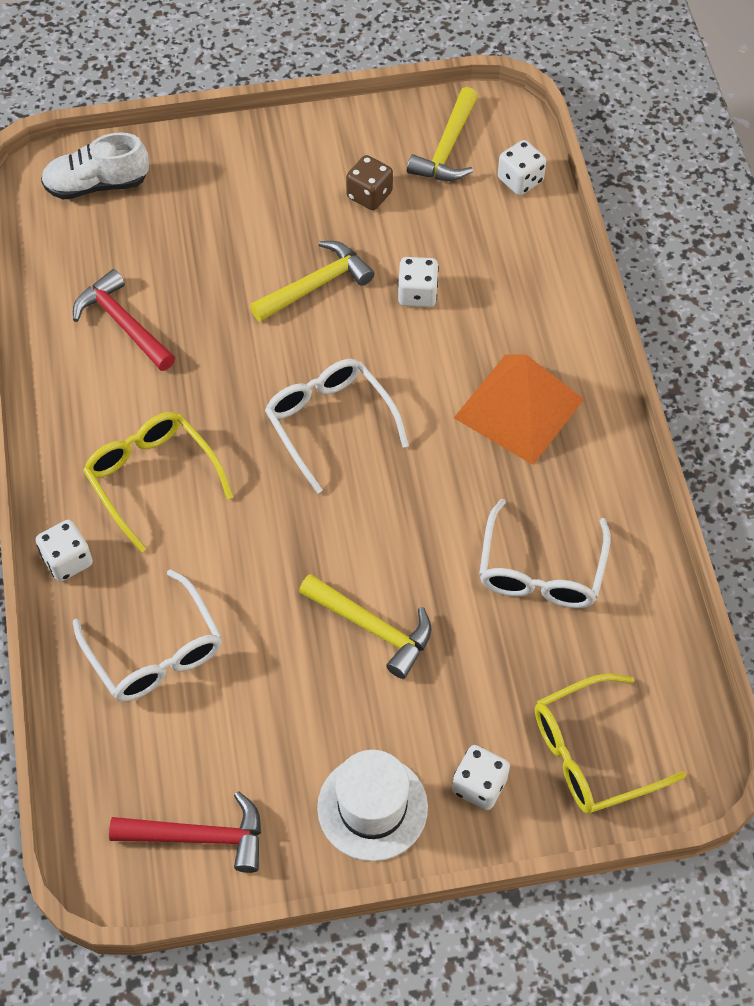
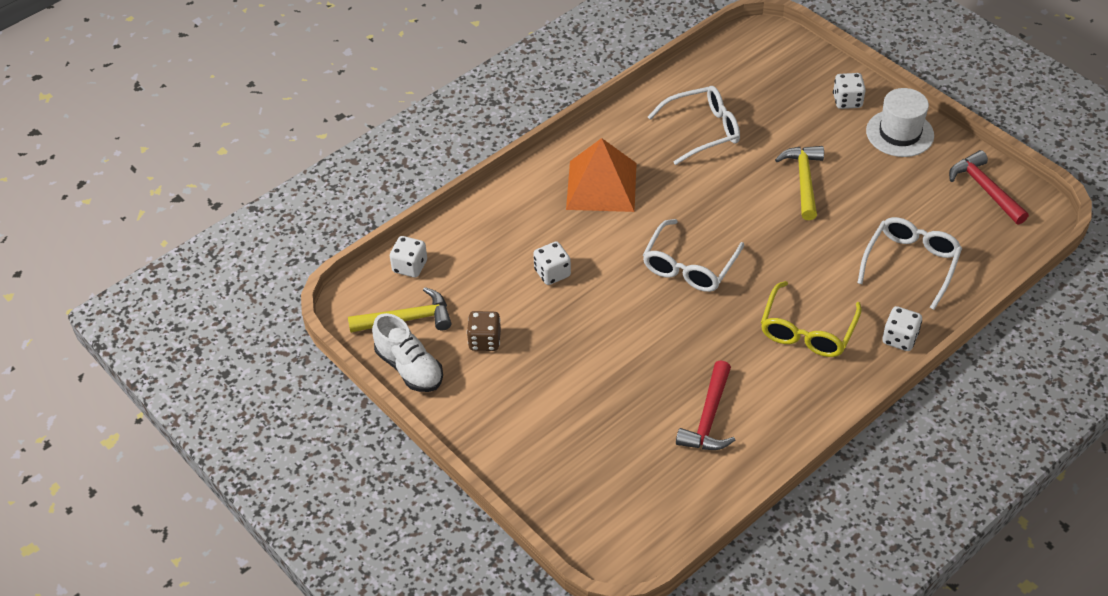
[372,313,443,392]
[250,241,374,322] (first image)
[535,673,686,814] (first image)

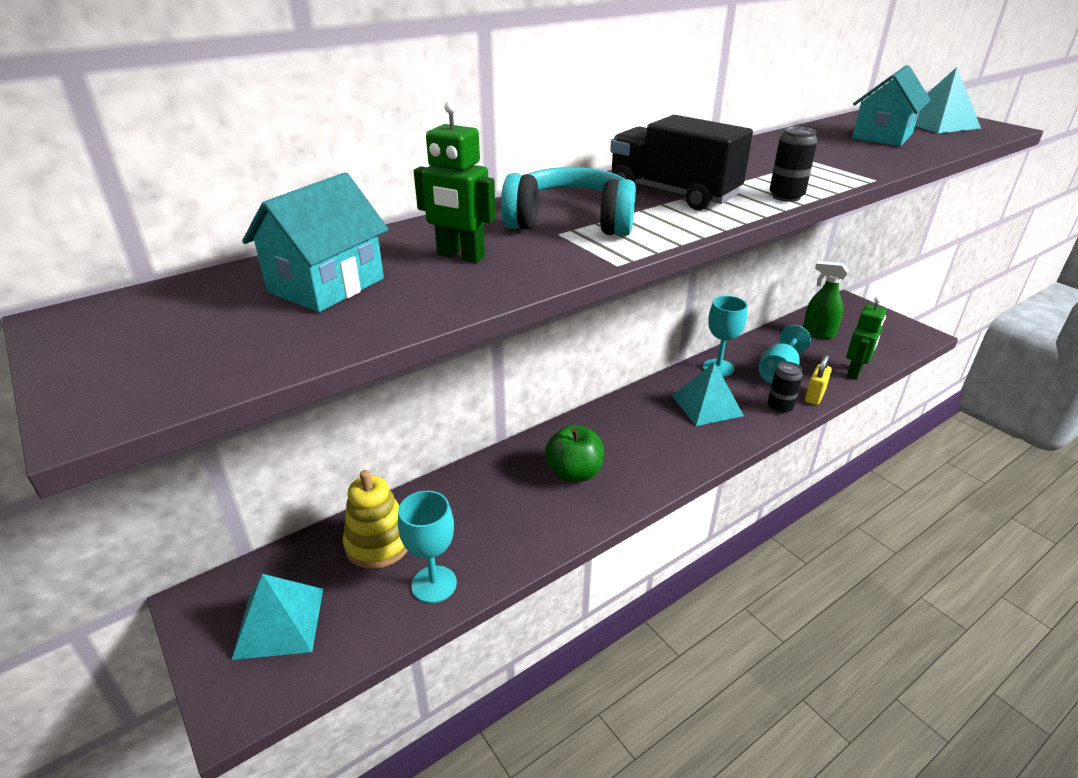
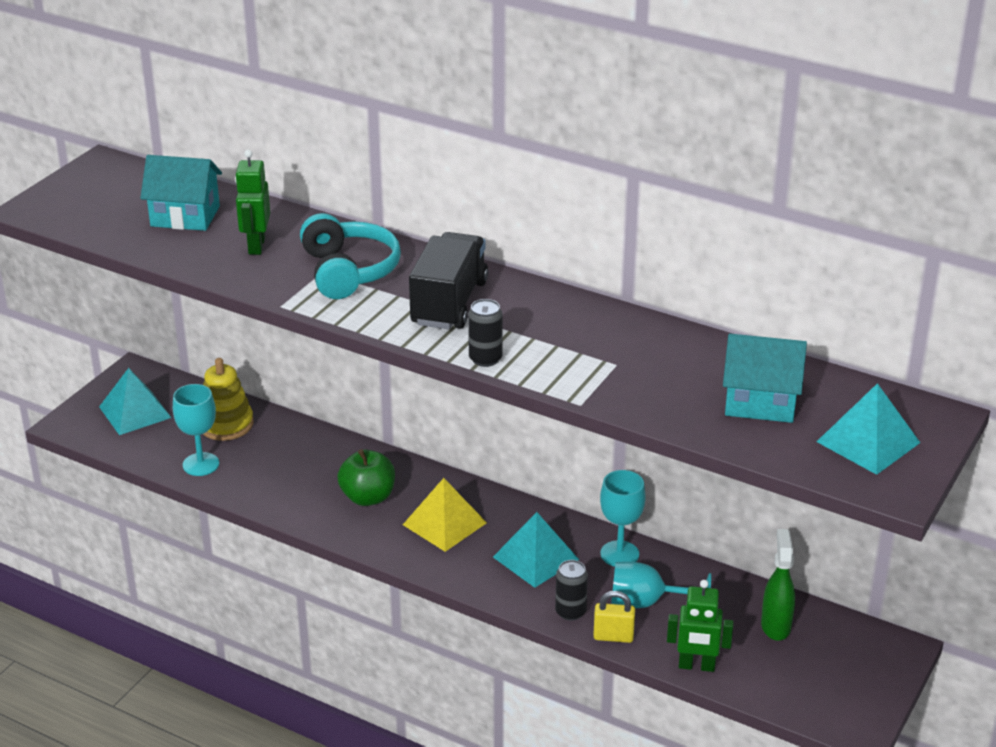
[403,478,487,552]

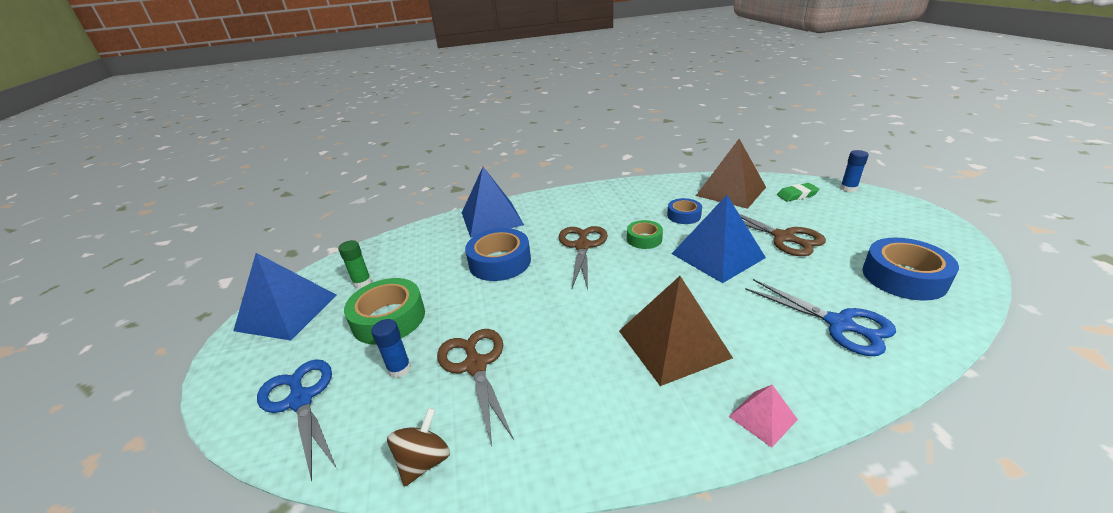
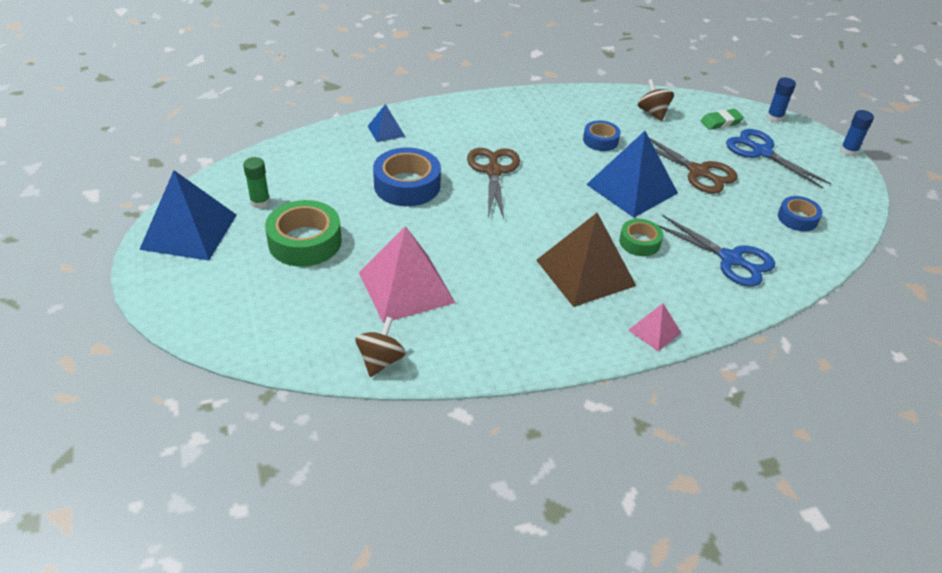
[359,226,455,323]
[367,104,405,142]
[619,219,663,256]
[638,79,674,121]
[726,129,831,188]
[778,196,822,231]
[840,110,874,156]

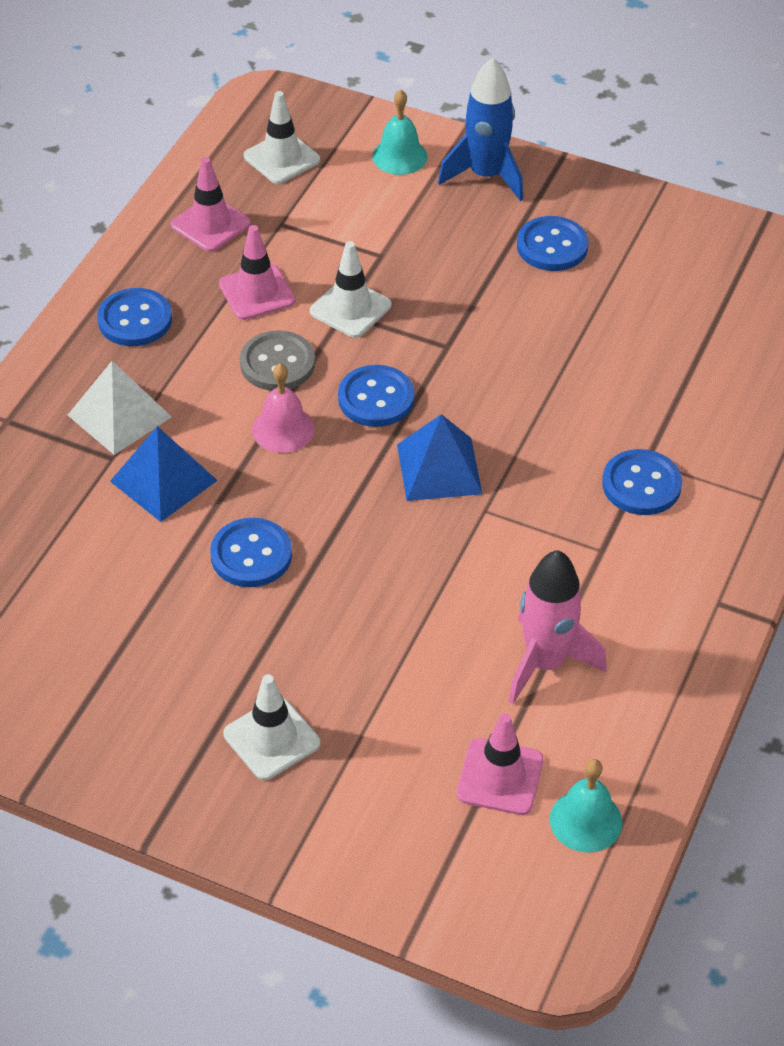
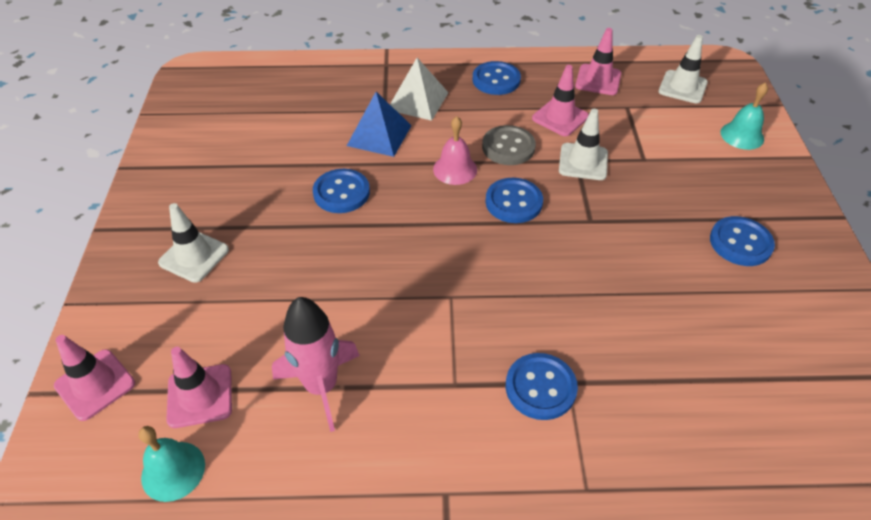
[54,335,135,421]
[397,414,482,501] (first image)
[438,57,523,201] (first image)

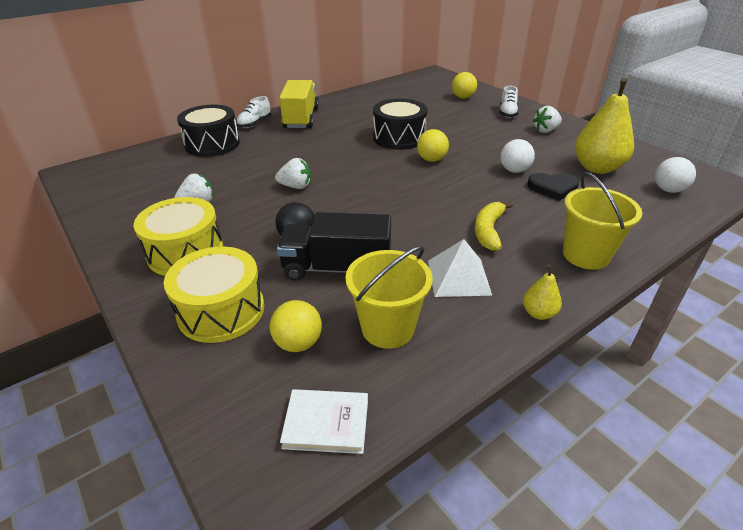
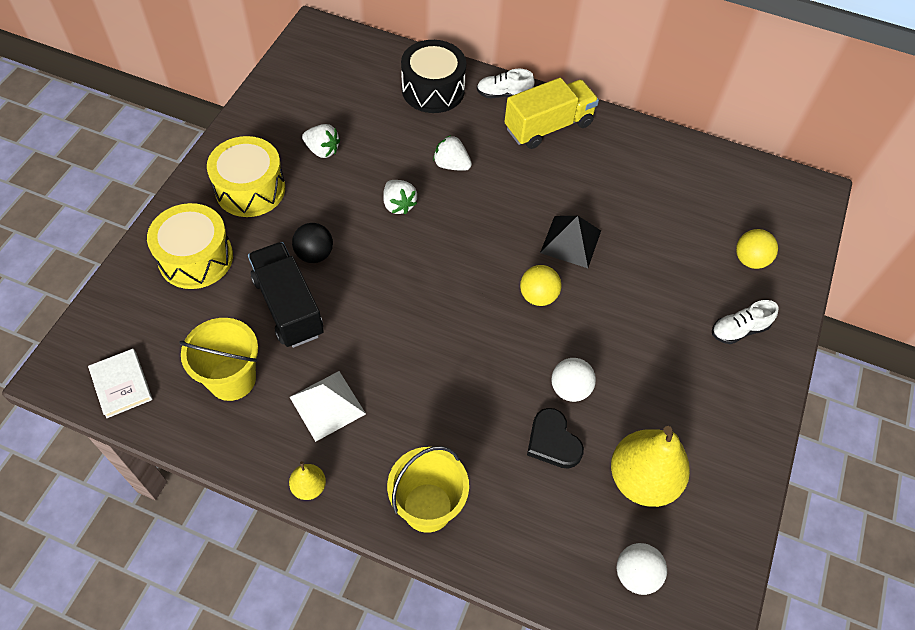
[433,135,472,171]
[540,216,601,268]
[270,300,322,352] (first image)
[475,202,513,251] (first image)

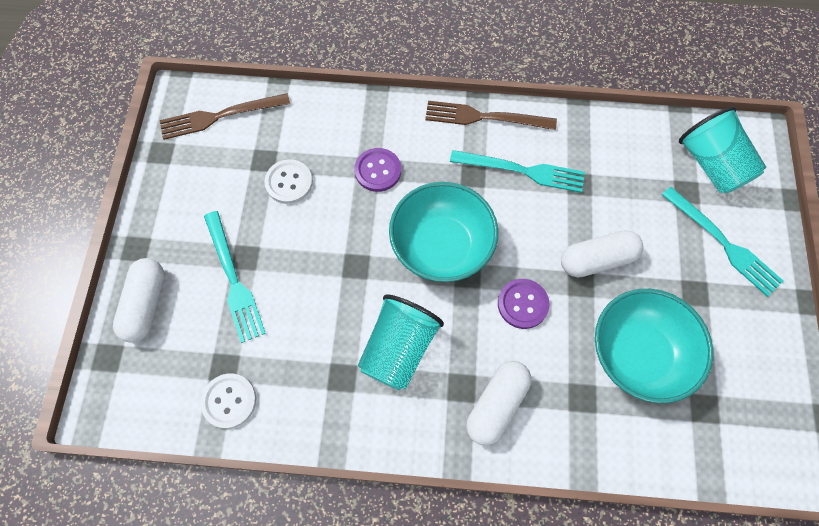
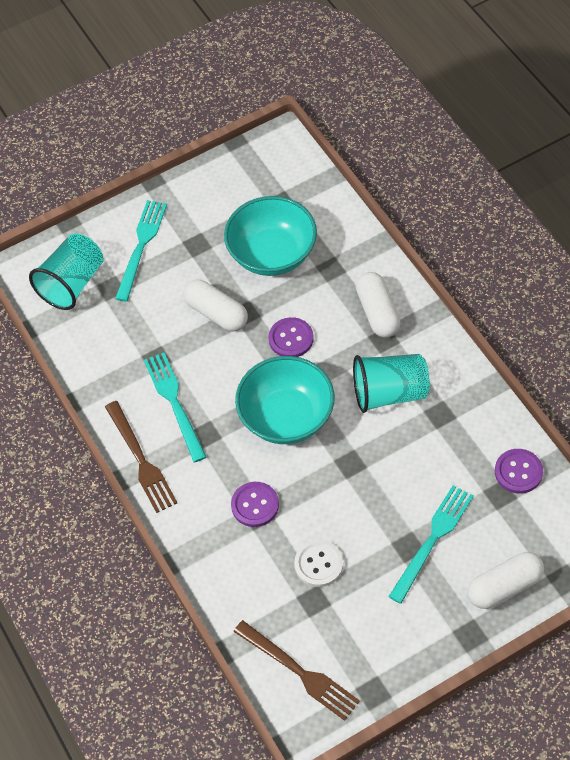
[356,272,401,338]
[495,449,543,494]

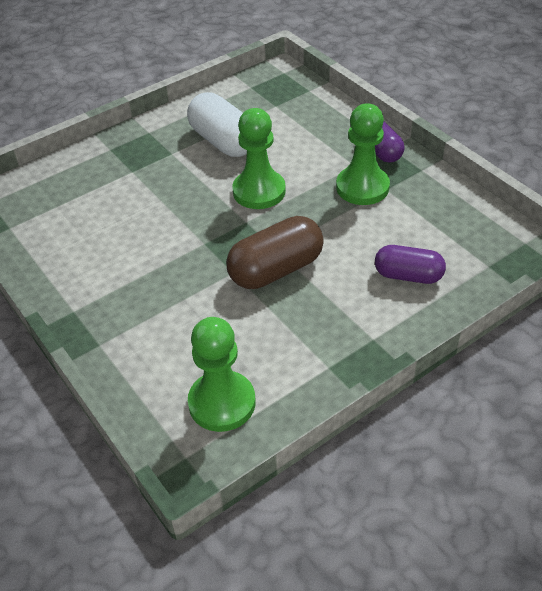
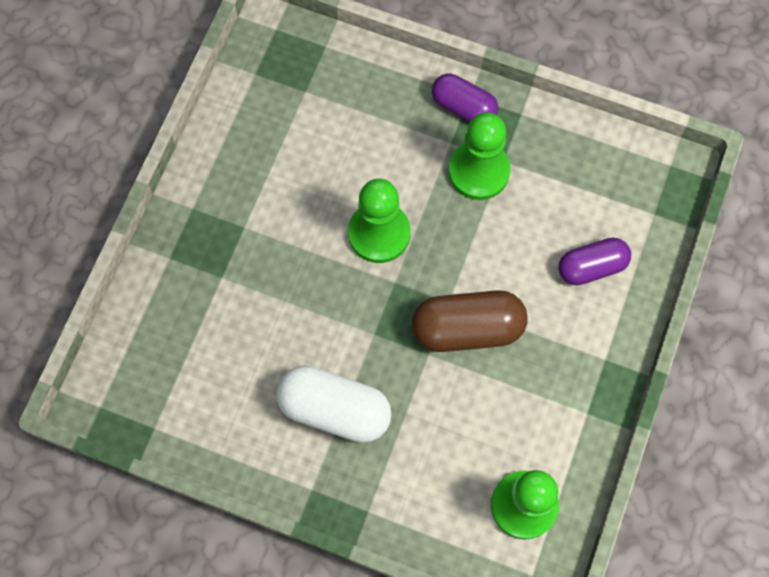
[276,366,392,443]
[412,290,528,352]

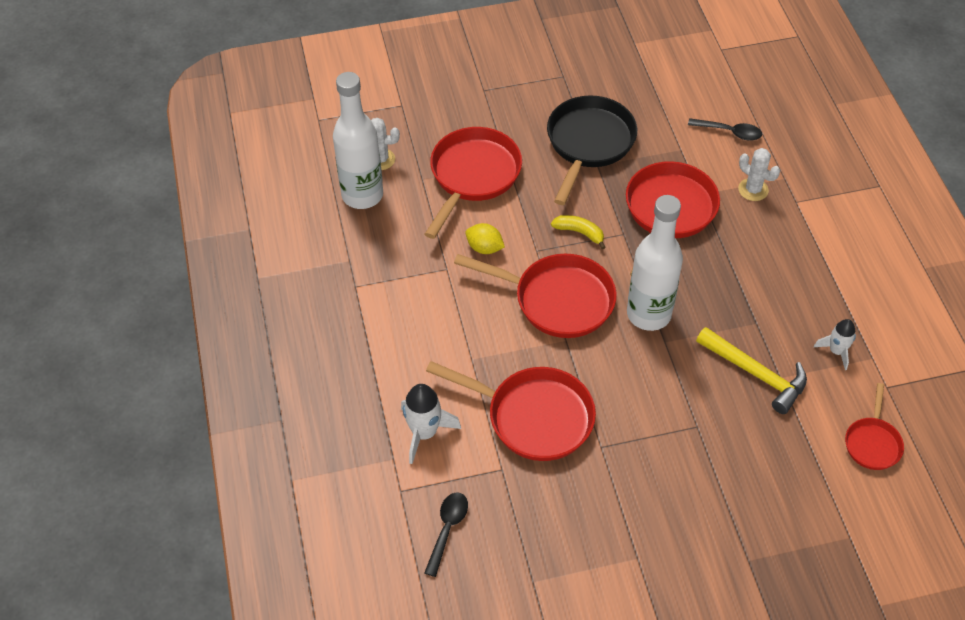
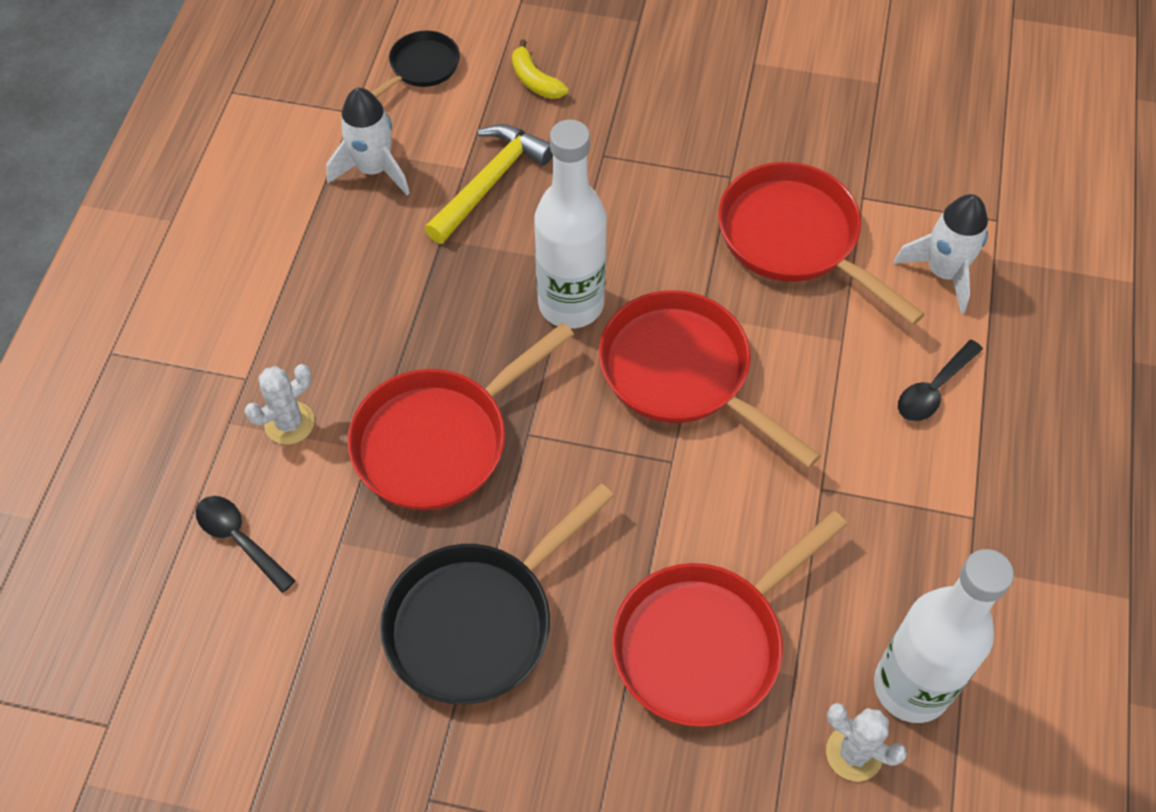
[245,364,315,444]
[326,88,410,195]
[371,31,460,98]
[425,124,553,244]
[512,39,568,99]
[898,340,983,421]
[466,223,505,254] (first image)

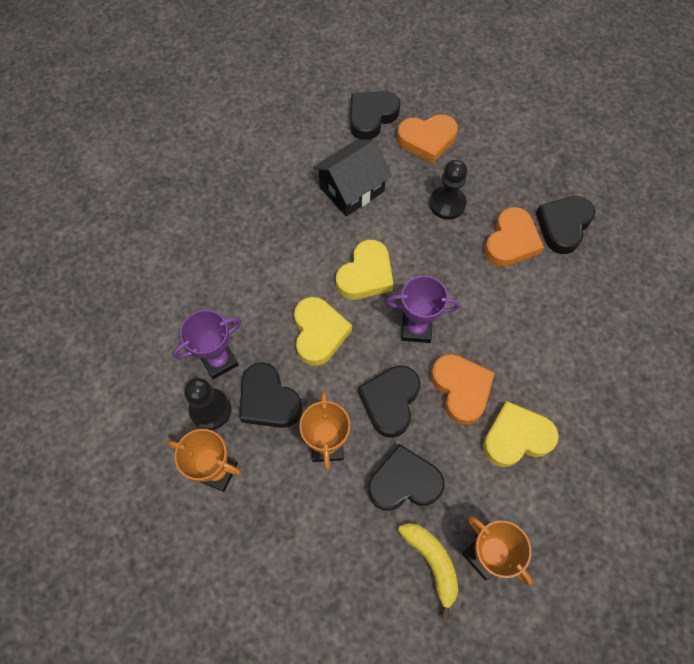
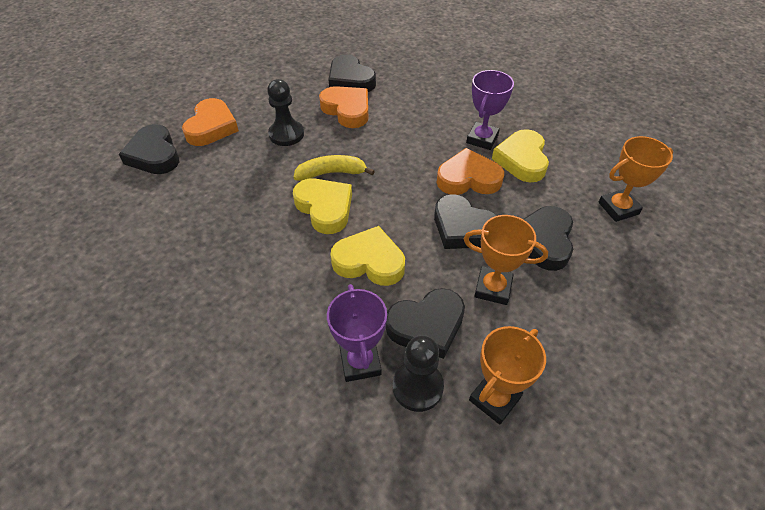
[294,155,375,181]
[466,70,514,150]
[313,139,392,216] (first image)

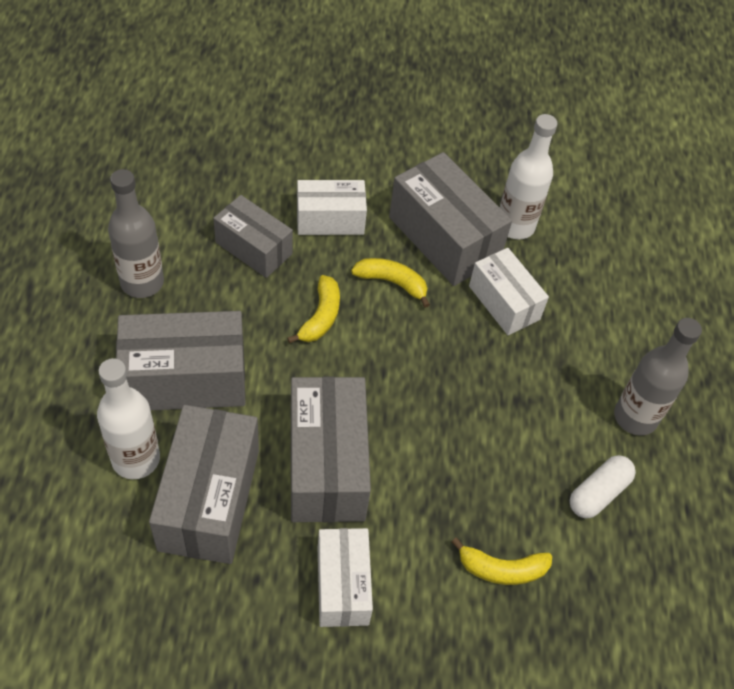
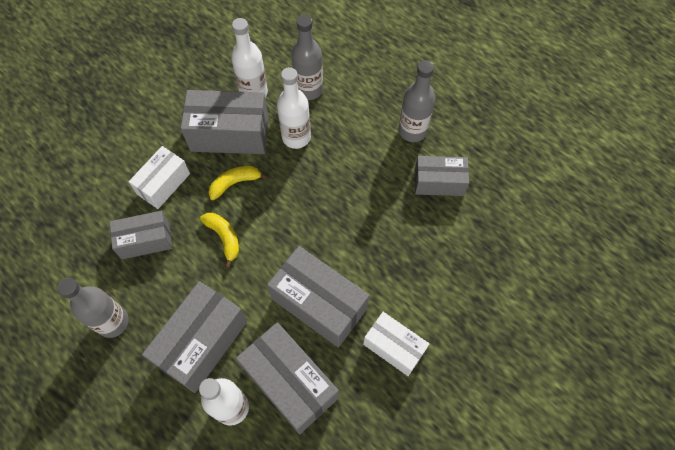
[277,67,311,149]
[291,15,323,100]
[415,156,469,196]
[451,538,552,585] (first image)

